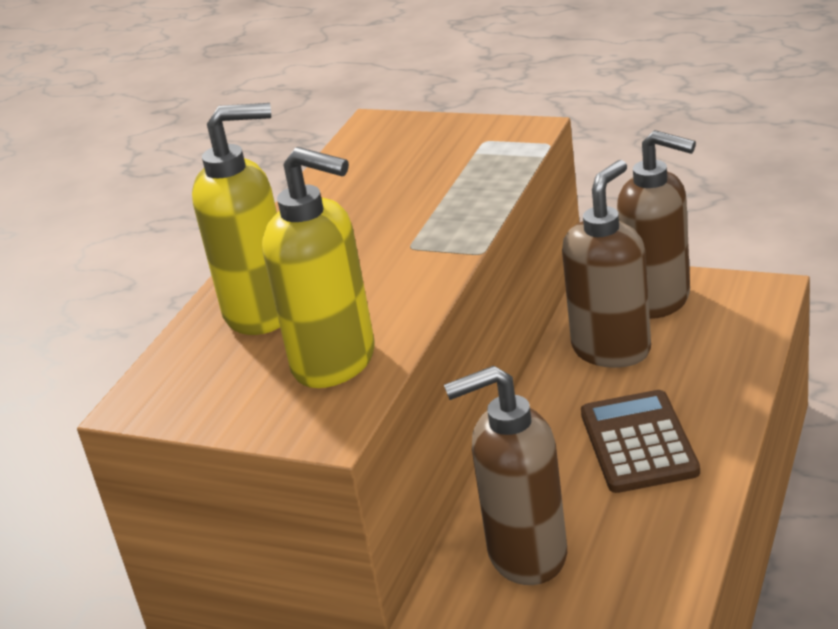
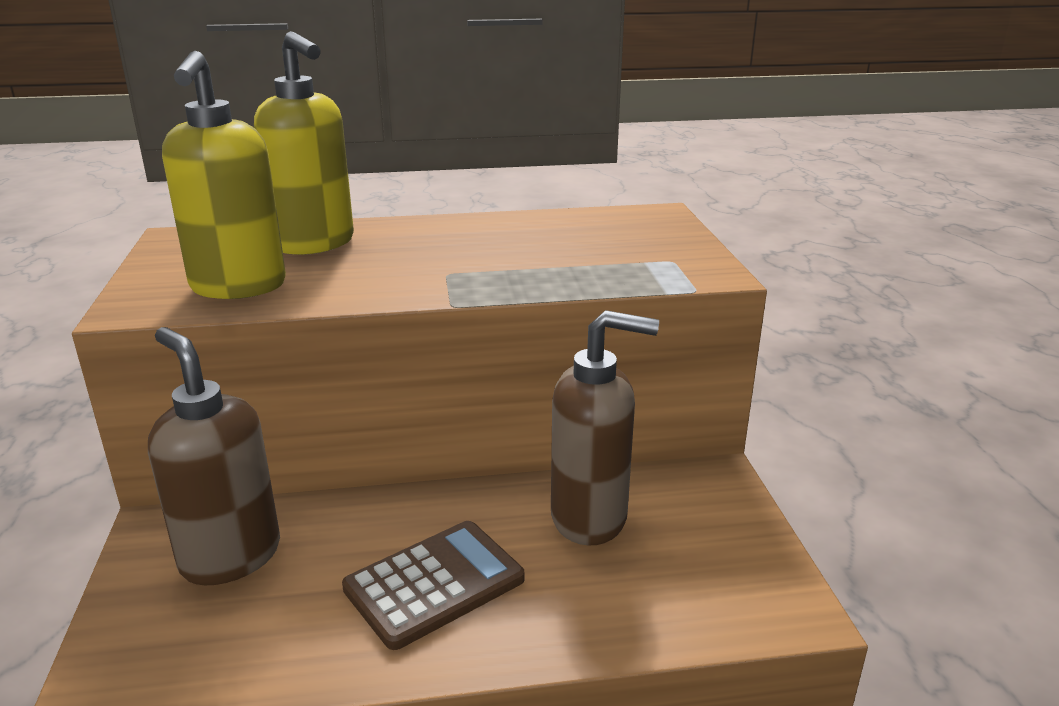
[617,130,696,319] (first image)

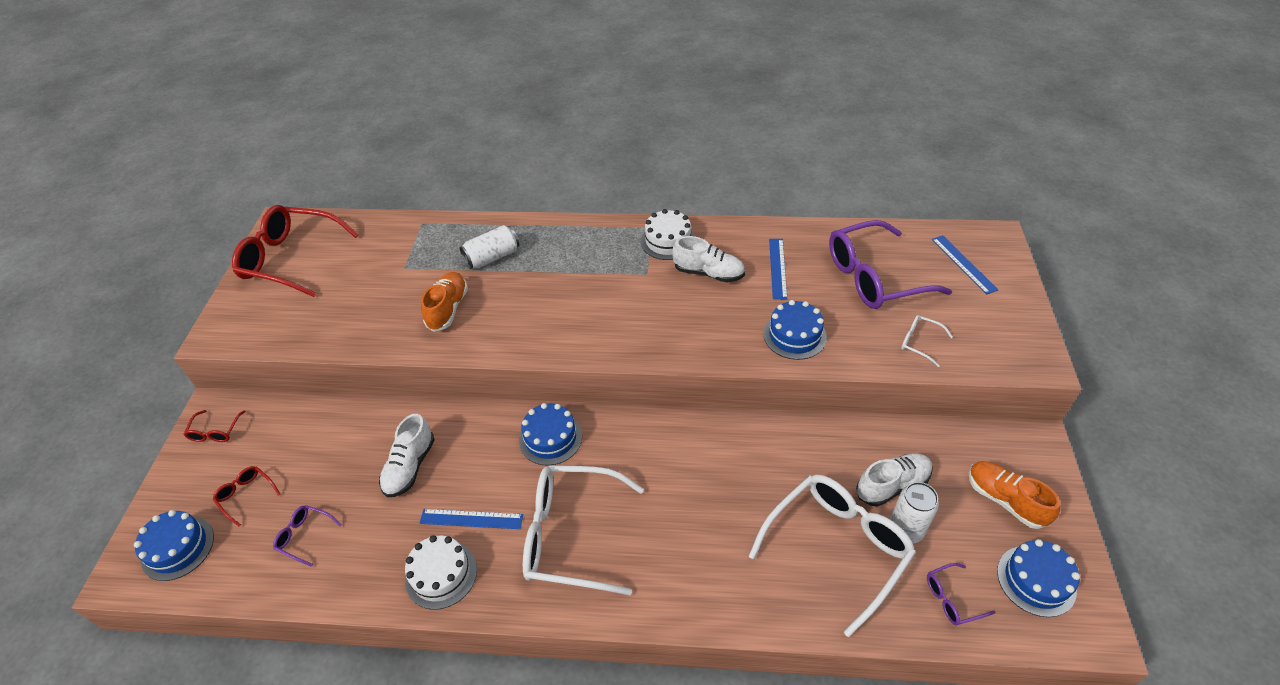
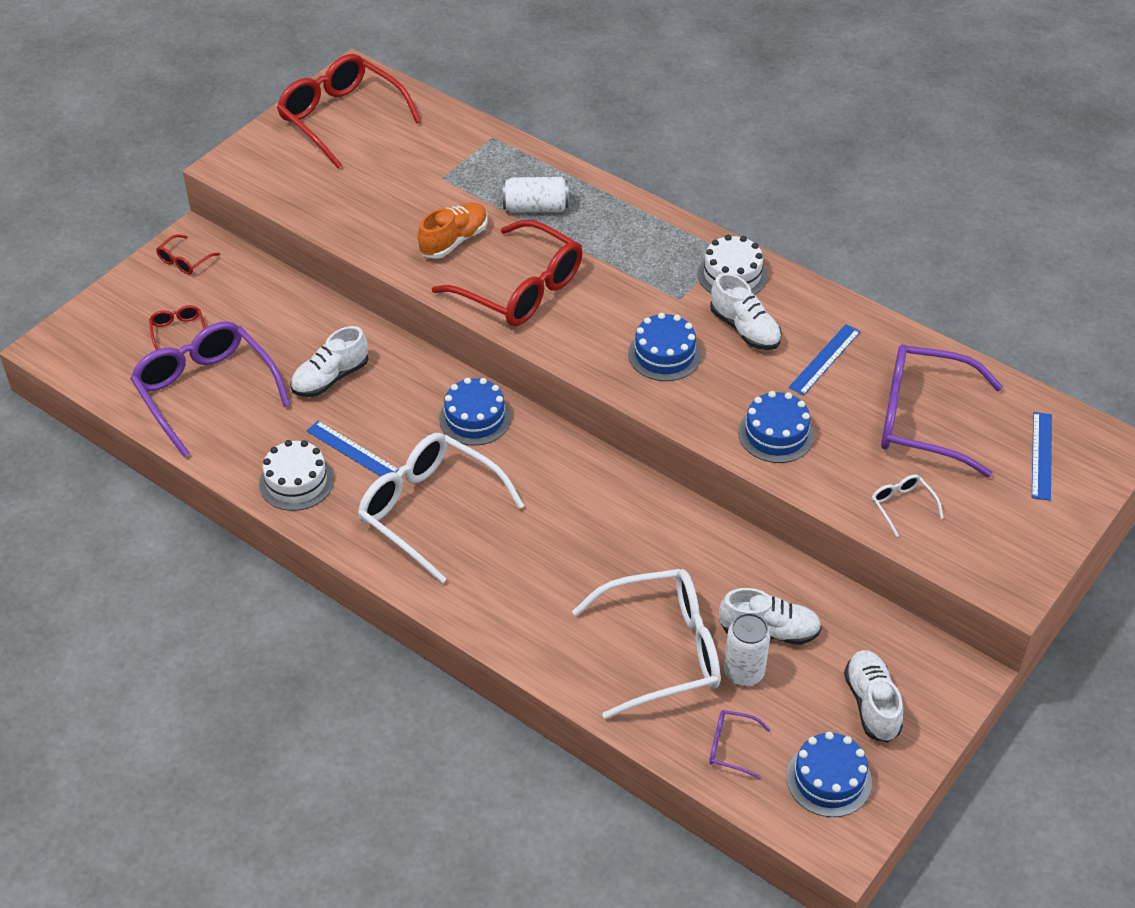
[130,321,290,457]
[432,220,583,326]
[628,313,701,381]
[844,650,903,743]

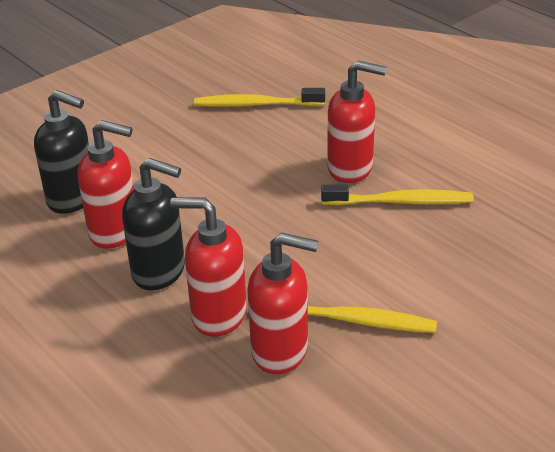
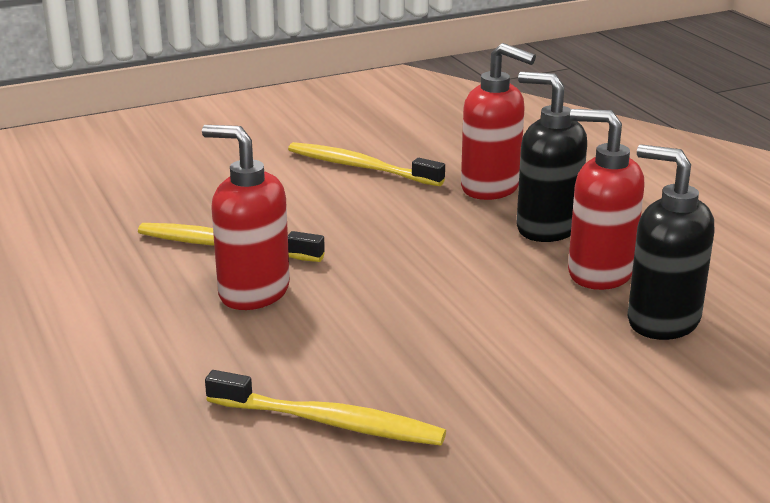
[247,233,319,374] (first image)

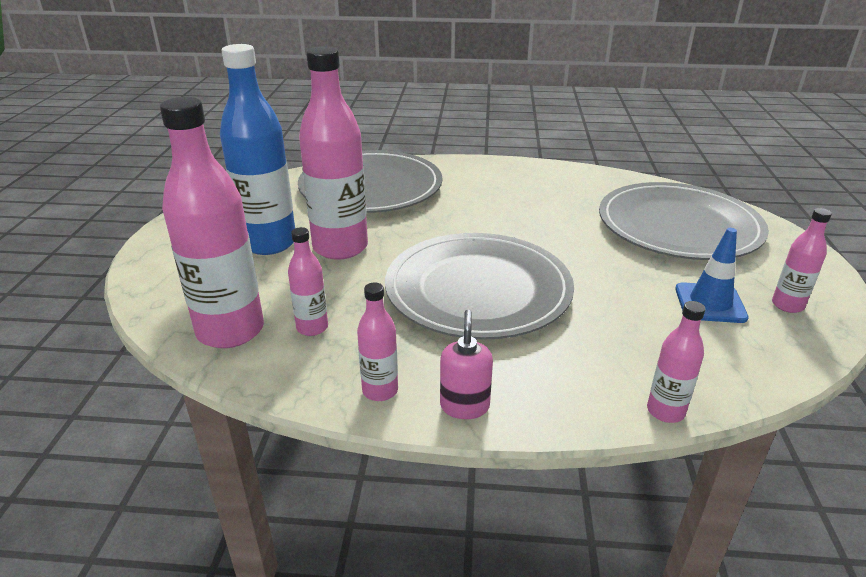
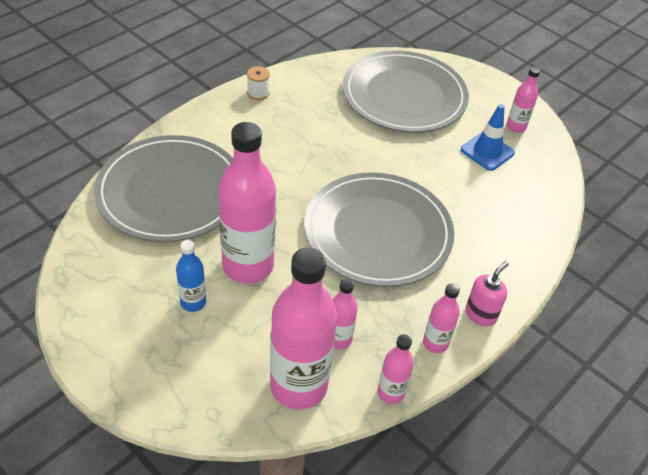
[176,240,206,312]
[247,66,270,100]
[377,334,414,404]
[466,261,509,327]

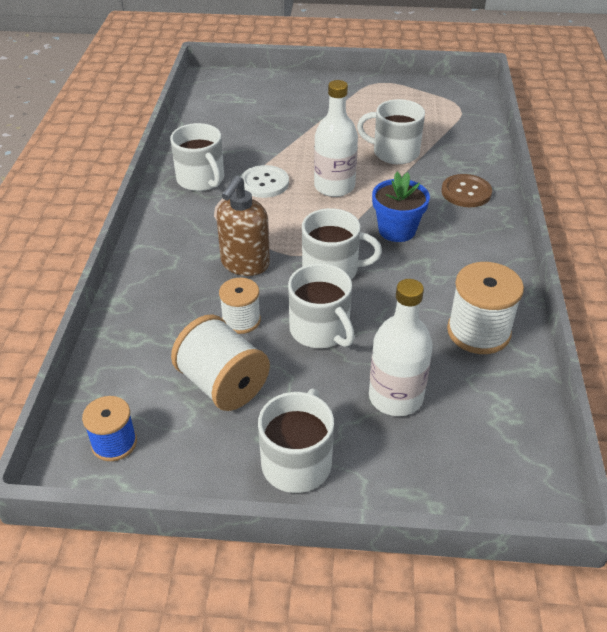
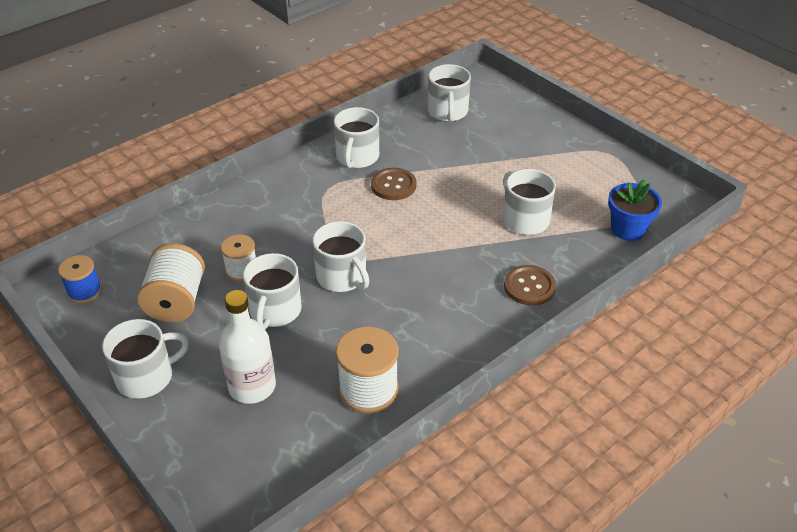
[371,168,417,200]
[428,64,471,122]
[608,179,662,241]
[216,175,270,276] (first image)
[314,80,358,197] (first image)

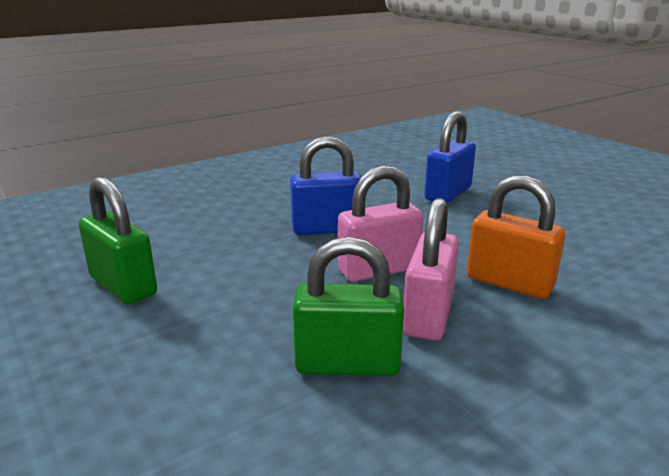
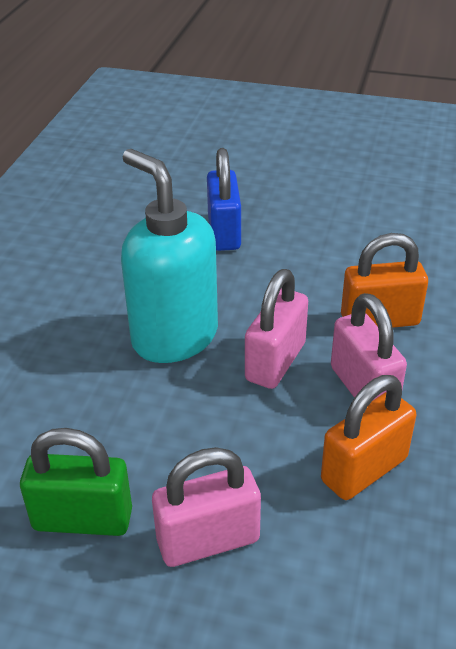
[121,149,218,363]
[152,447,261,567]
[321,375,416,500]

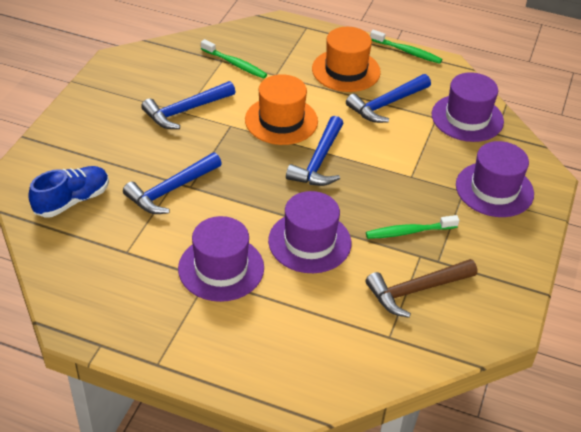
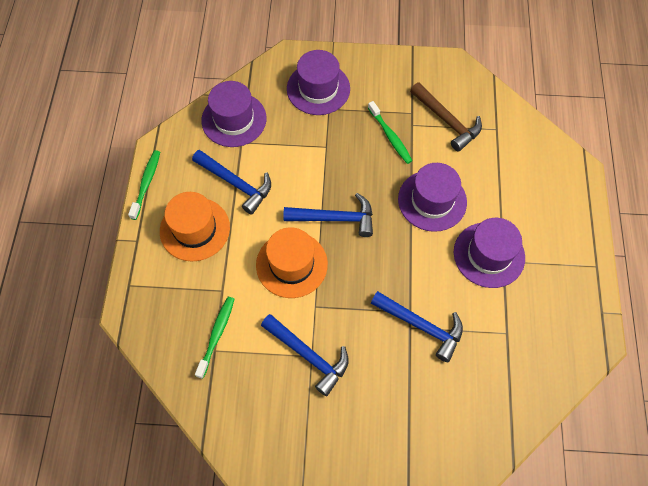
[28,166,109,218] (first image)

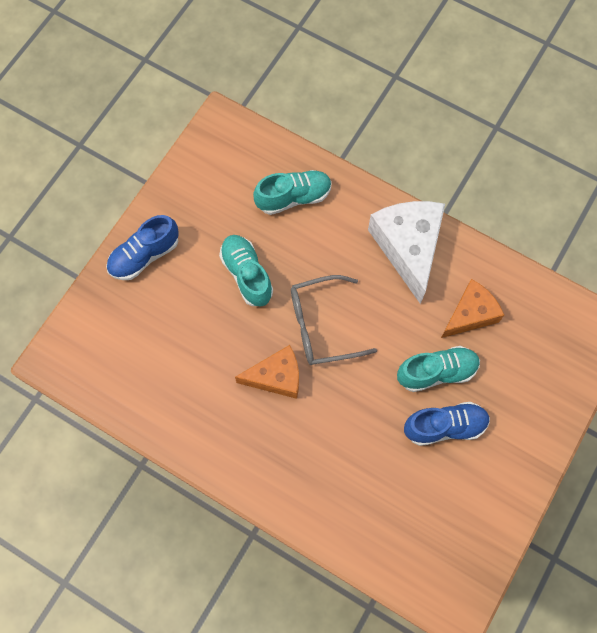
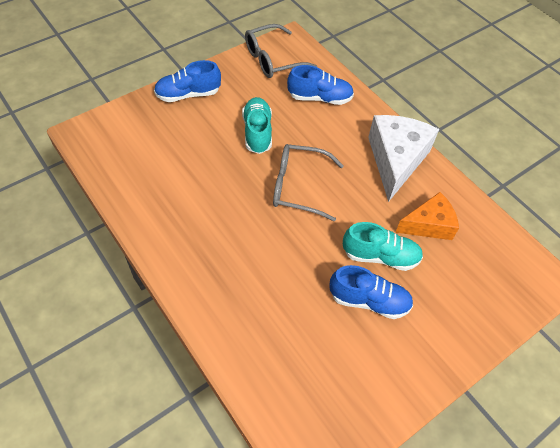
[245,24,317,78]
[287,65,354,105]
[235,345,299,399] (first image)

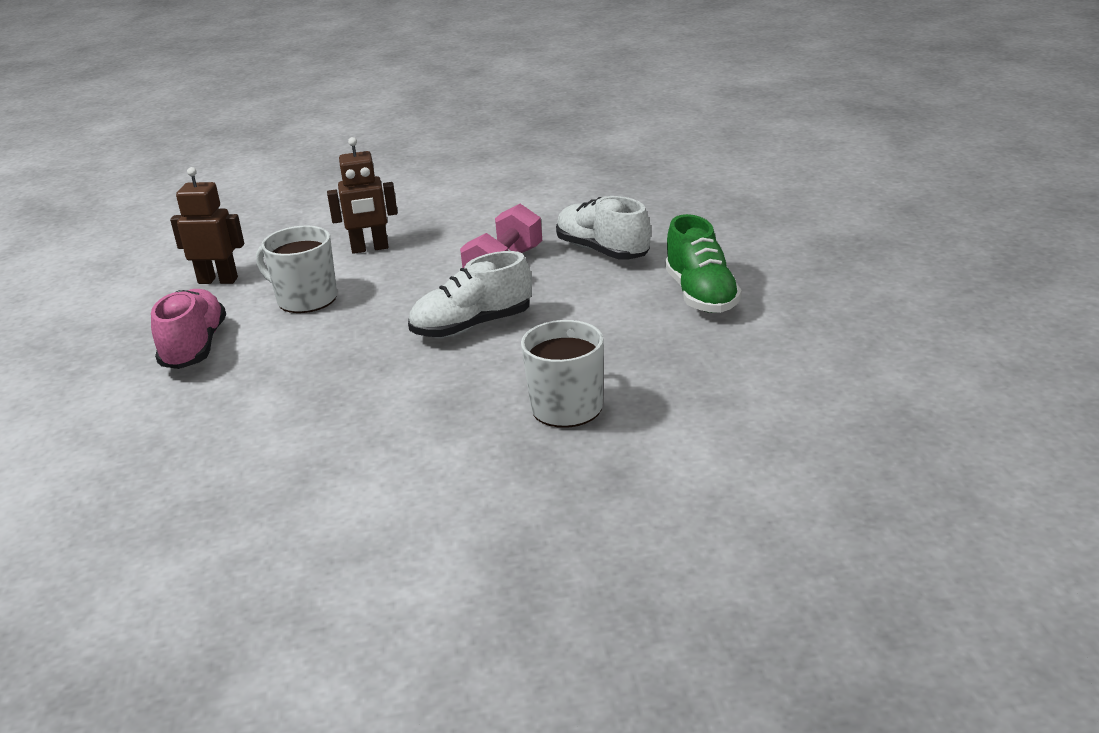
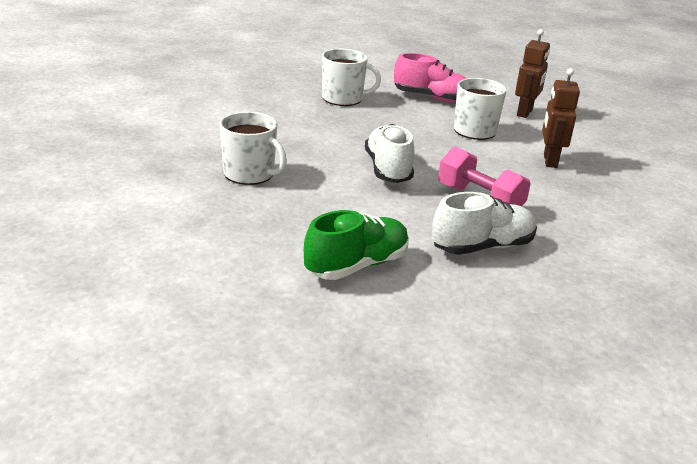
[304,210,409,280]
[322,49,381,106]

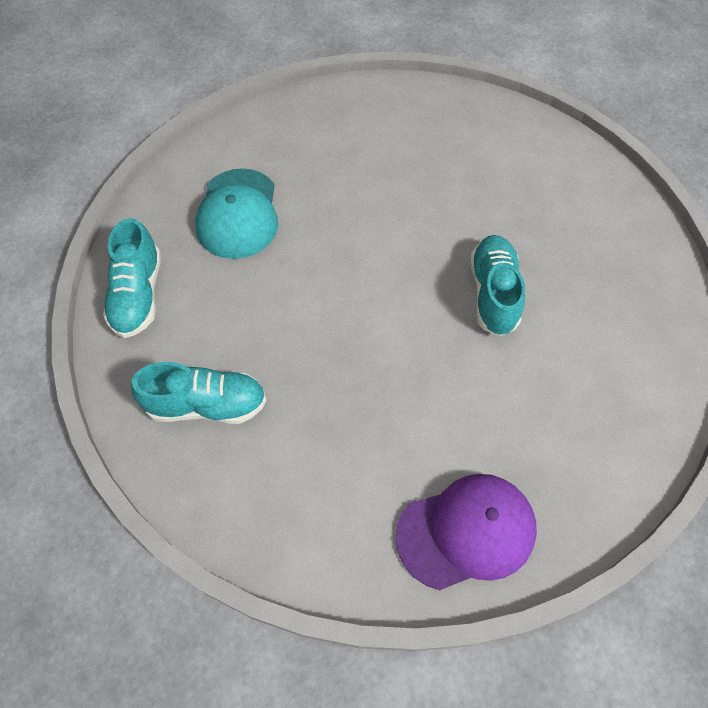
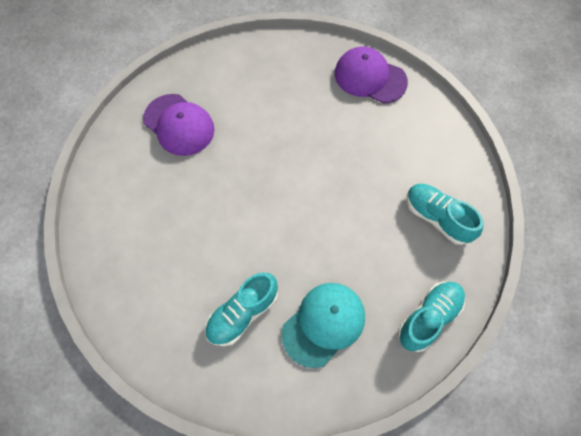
[143,94,214,156]
[205,272,278,346]

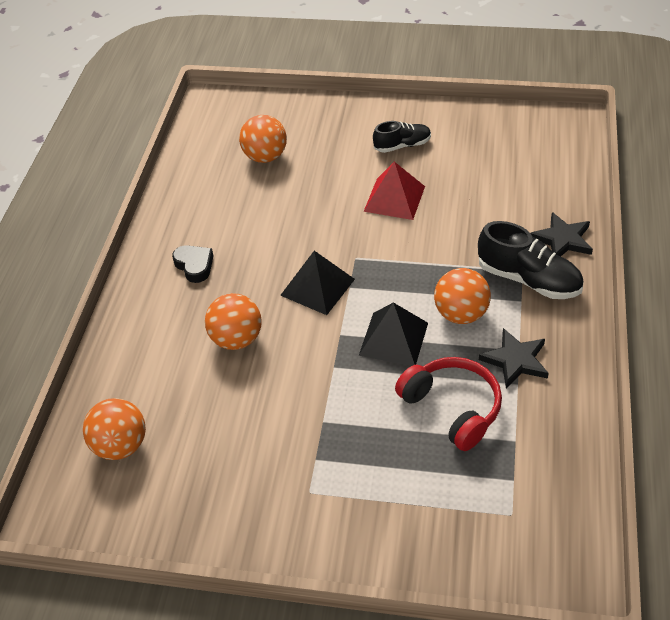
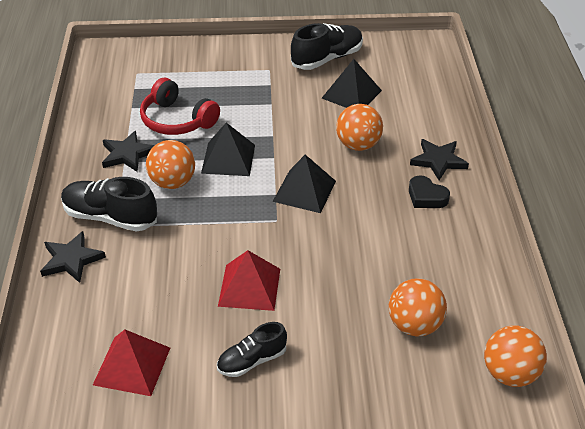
[93,329,170,396]
[291,23,363,70]
[322,59,382,108]
[410,139,469,180]
[484,325,547,387]

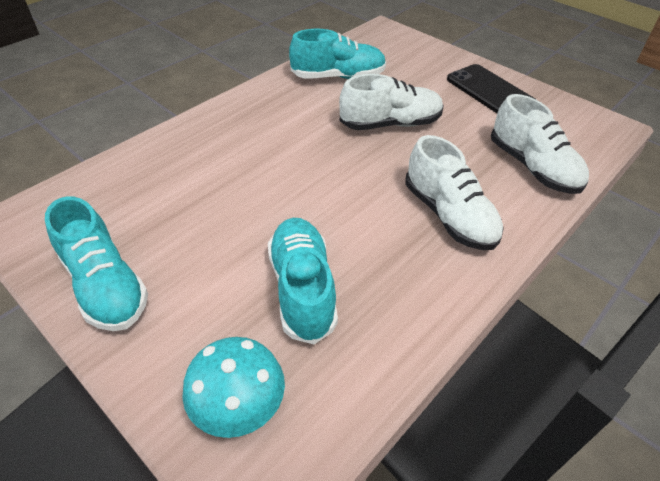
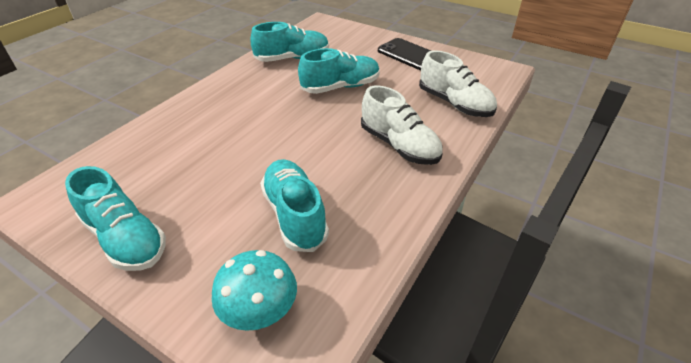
[298,48,380,94]

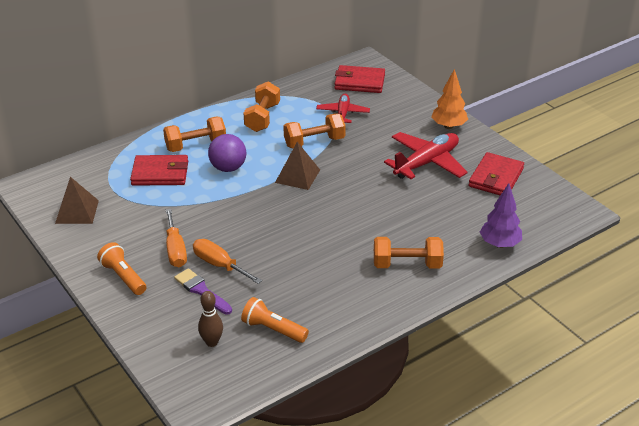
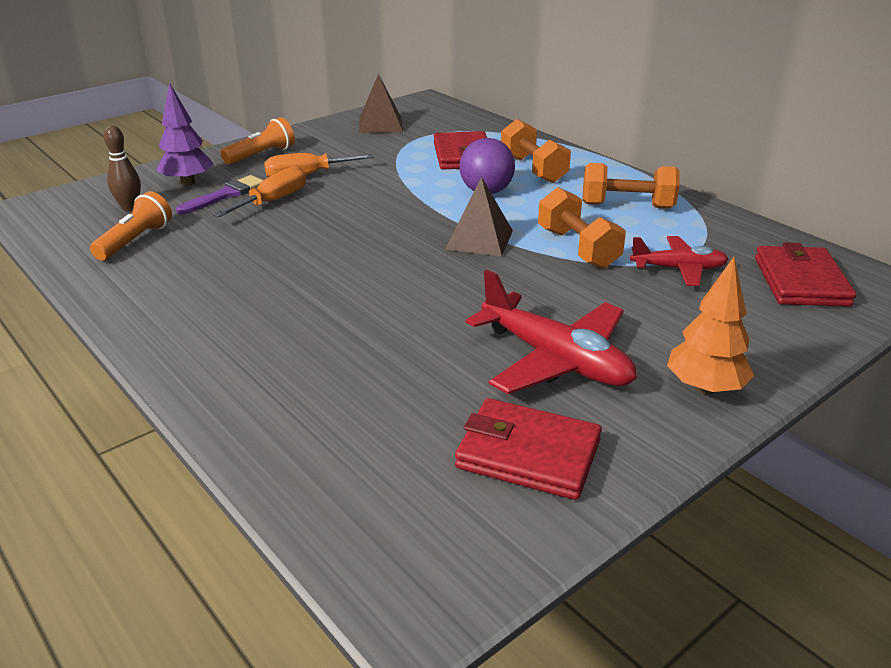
[156,84,213,186]
[374,237,444,269] (first image)

